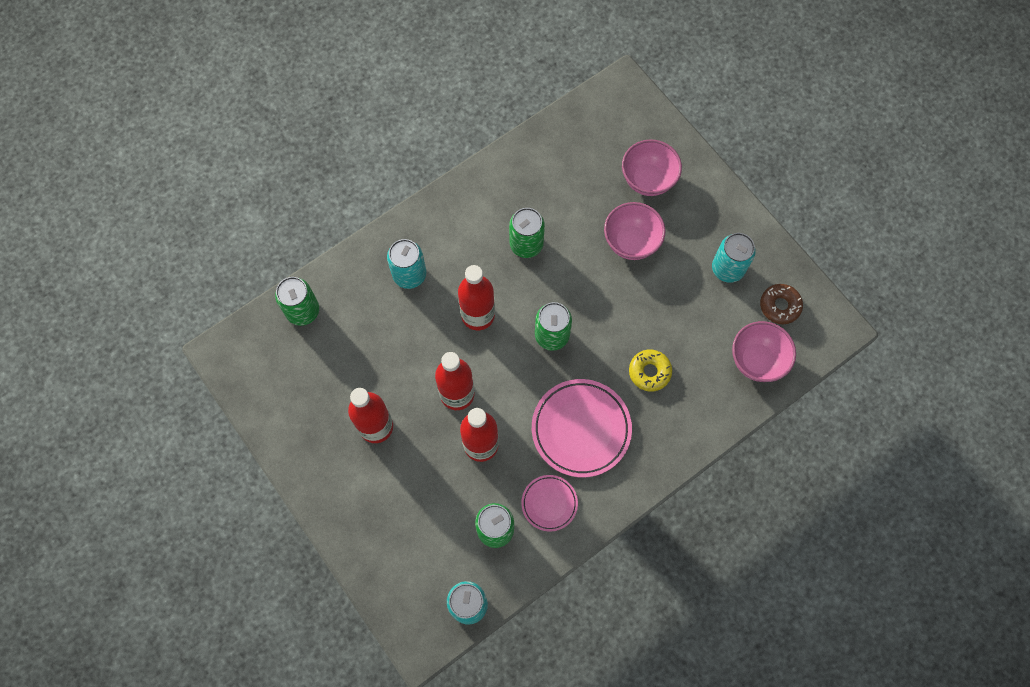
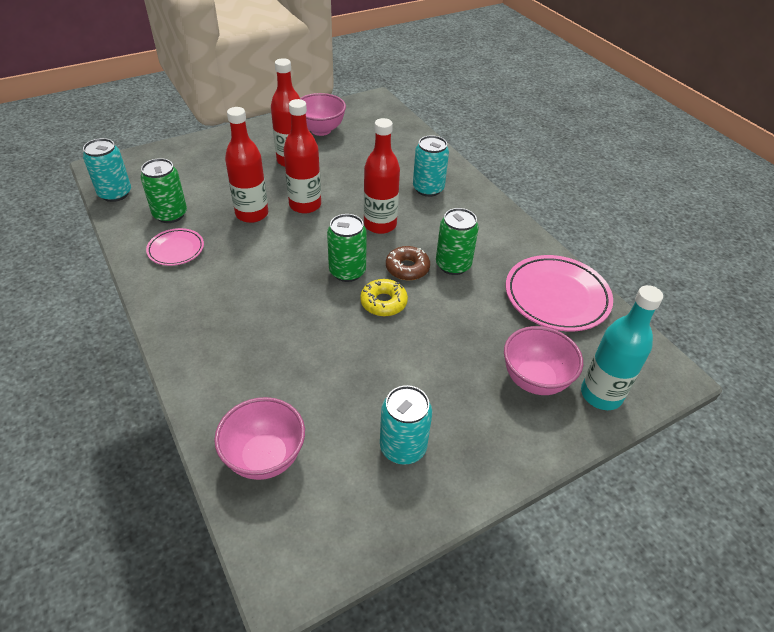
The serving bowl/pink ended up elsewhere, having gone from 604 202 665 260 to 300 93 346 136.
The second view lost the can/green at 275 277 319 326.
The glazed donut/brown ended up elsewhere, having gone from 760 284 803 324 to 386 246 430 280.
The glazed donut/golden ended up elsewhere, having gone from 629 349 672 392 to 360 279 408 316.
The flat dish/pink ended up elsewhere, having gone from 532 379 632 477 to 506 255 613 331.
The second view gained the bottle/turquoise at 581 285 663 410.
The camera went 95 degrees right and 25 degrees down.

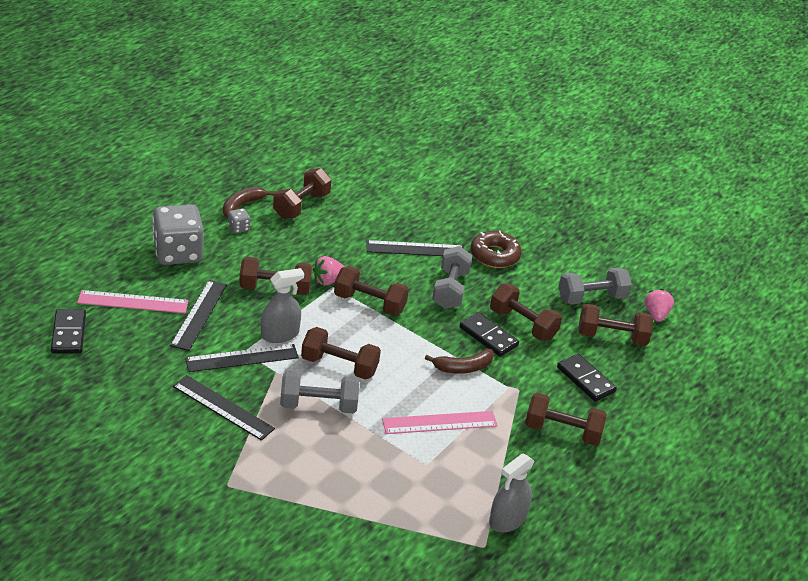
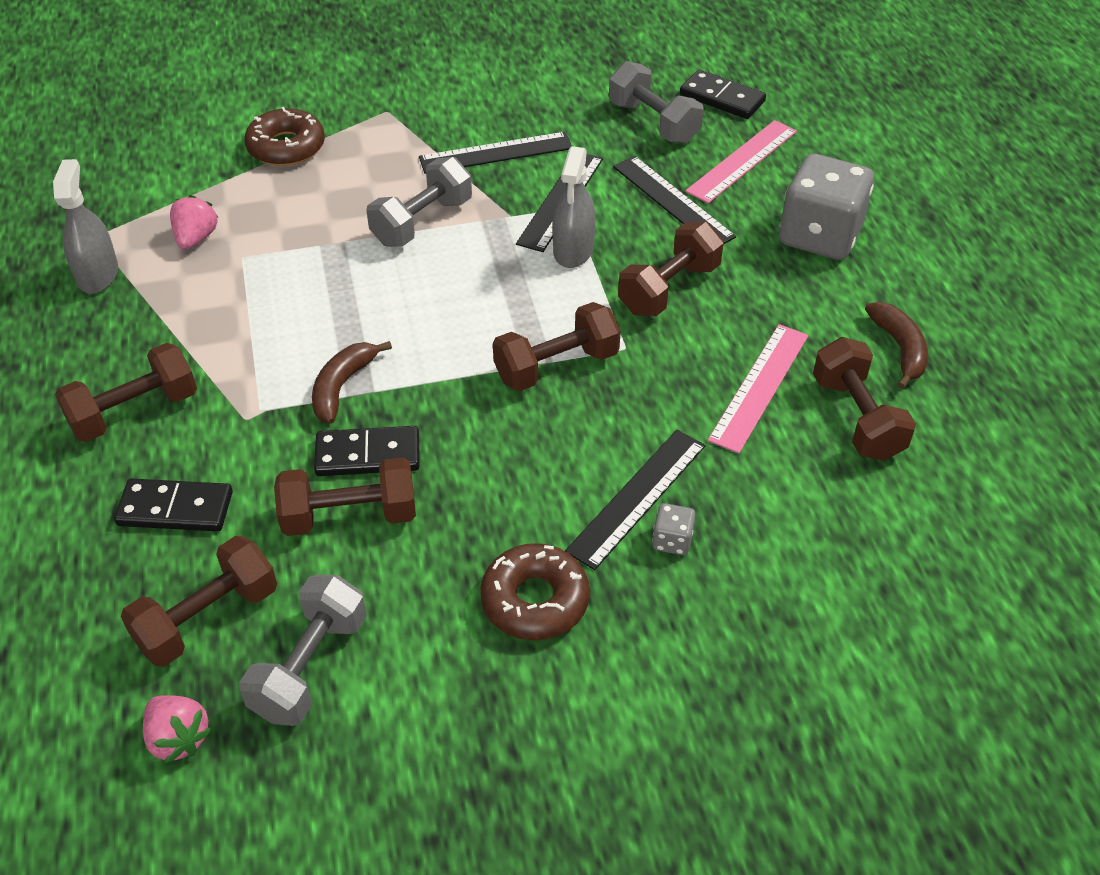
The die/gray ended up elsewhere, having gone from 228 208 250 234 to 652 503 696 555.
The hand weight/gray ended up elsewhere, having gone from 432 246 473 309 to 609 61 704 144.
The toy strawberry/pink ended up elsewhere, having gone from 313 256 345 285 to 170 195 218 249.
The second view lost the hand weight/brown at 301 327 381 380.
The straightedge/pink ended up elsewhere, having gone from 382 411 498 434 to 708 324 809 453.
The second view gained the glazed donut/brown at 245 107 325 166.
The camera went 135 degrees right and 10 degrees up.

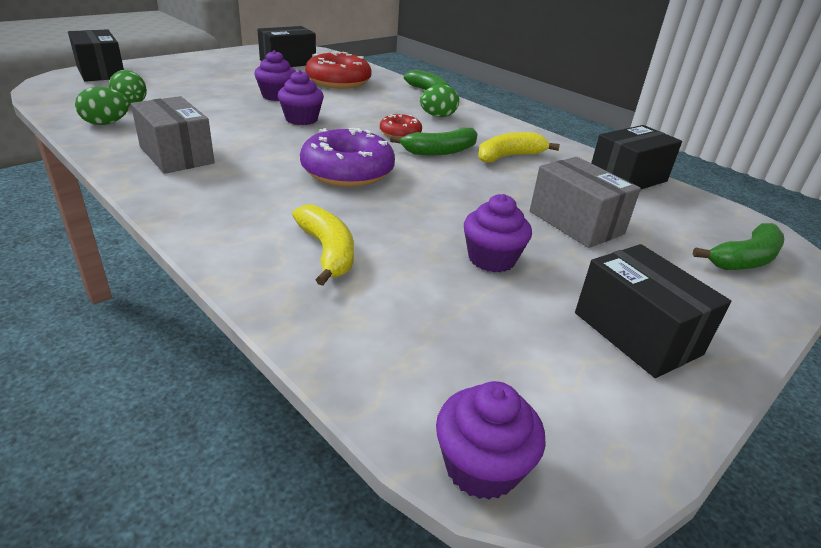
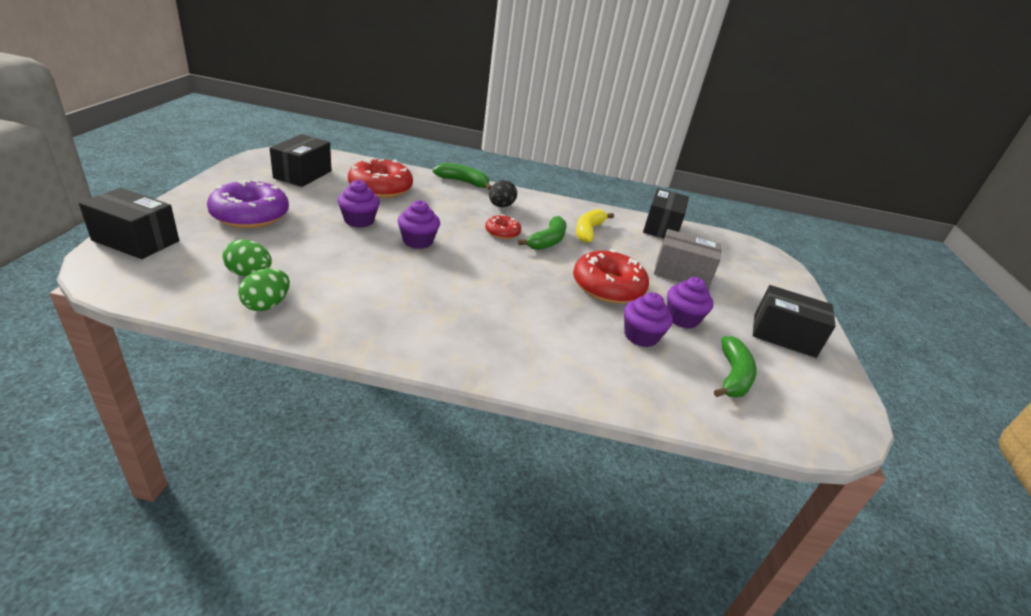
What was the toy egg/green at 420 85 459 117 turned into the toy egg/jet-black at 489 180 517 207.
The second view lost the box/gray at 131 96 215 174.
The glazed donut/purple ended up elsewhere, having gone from 300 128 395 187 to 207 179 289 228.
The second view lost the banana/golden at 292 204 354 286.
The banana/green ended up elsewhere, having gone from 693 223 784 270 to 714 336 757 397.
The fairy cake/purple ended up elsewhere, having gone from 436 381 545 500 to 624 292 673 347.
The second view gained the glazed donut/crimson at 573 249 649 304.
The camera went 40 degrees left and 0 degrees up.

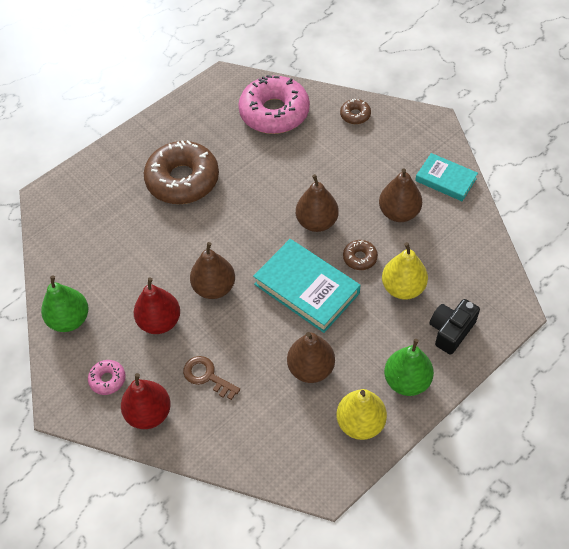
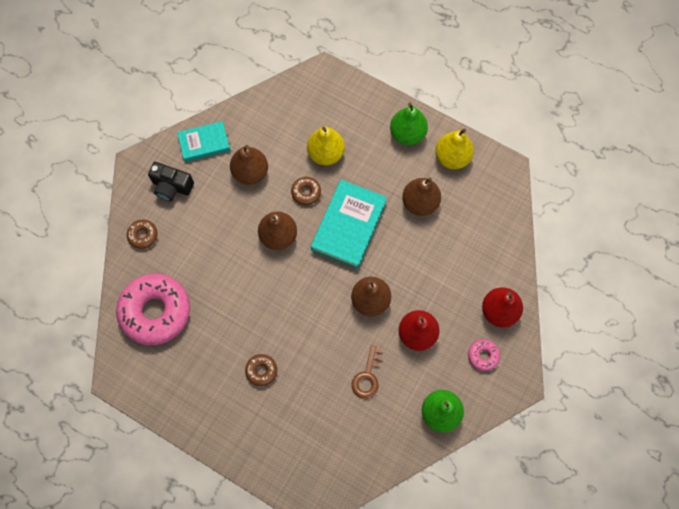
The size of the glazed donut/brown at 144 140 219 204 changed by a factor of 0.43.
The hardback/turquoise at 415 153 478 201 ended up facing another way, 60 degrees clockwise from before.
The compact camera/jet-black ended up elsewhere, having gone from 429 299 480 355 to 148 162 194 201.
The key/brown ended up elsewhere, having gone from 183 356 240 400 to 351 345 383 399.
The camera went 110 degrees left and 15 degrees up.

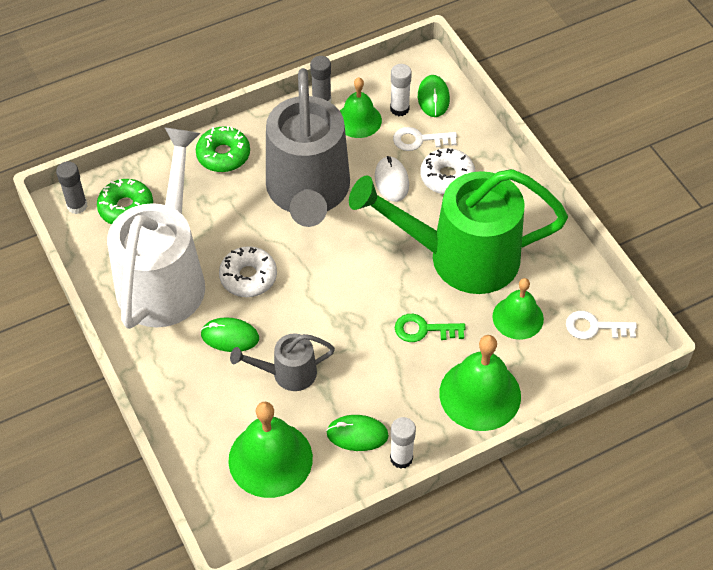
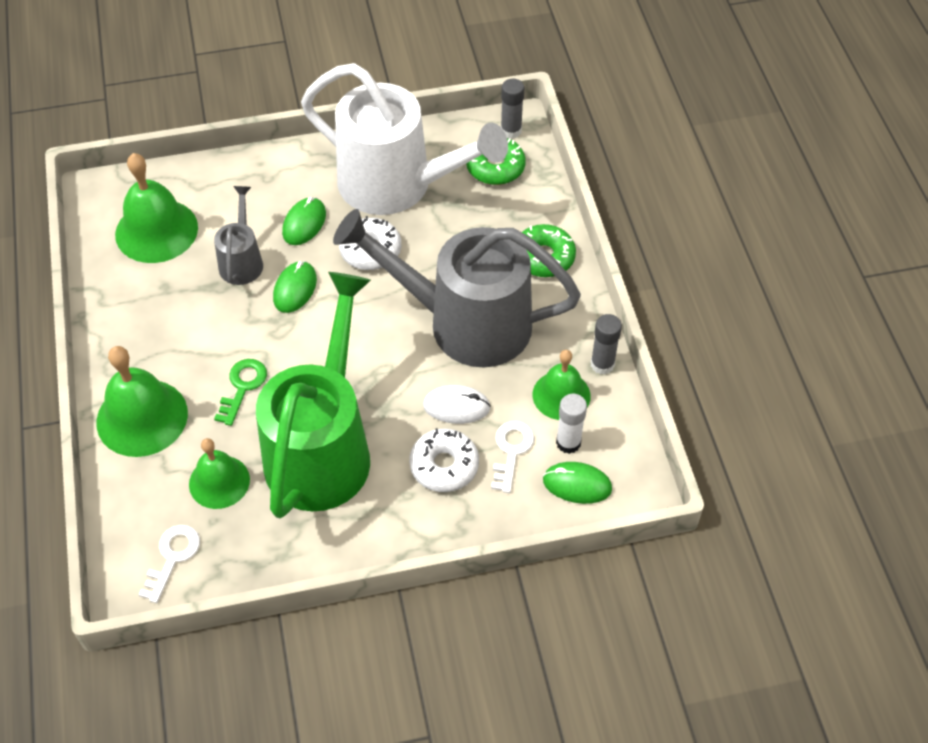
The mouse/green ended up elsewhere, having gone from 326 415 389 451 to 273 261 317 313.
The second view lost the stick of glue/white at 390 417 416 469.
The camera went 105 degrees right and 0 degrees up.

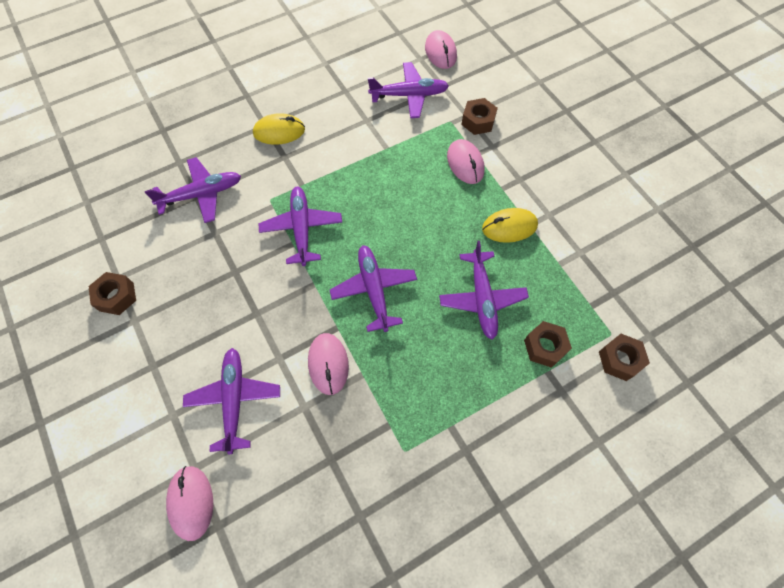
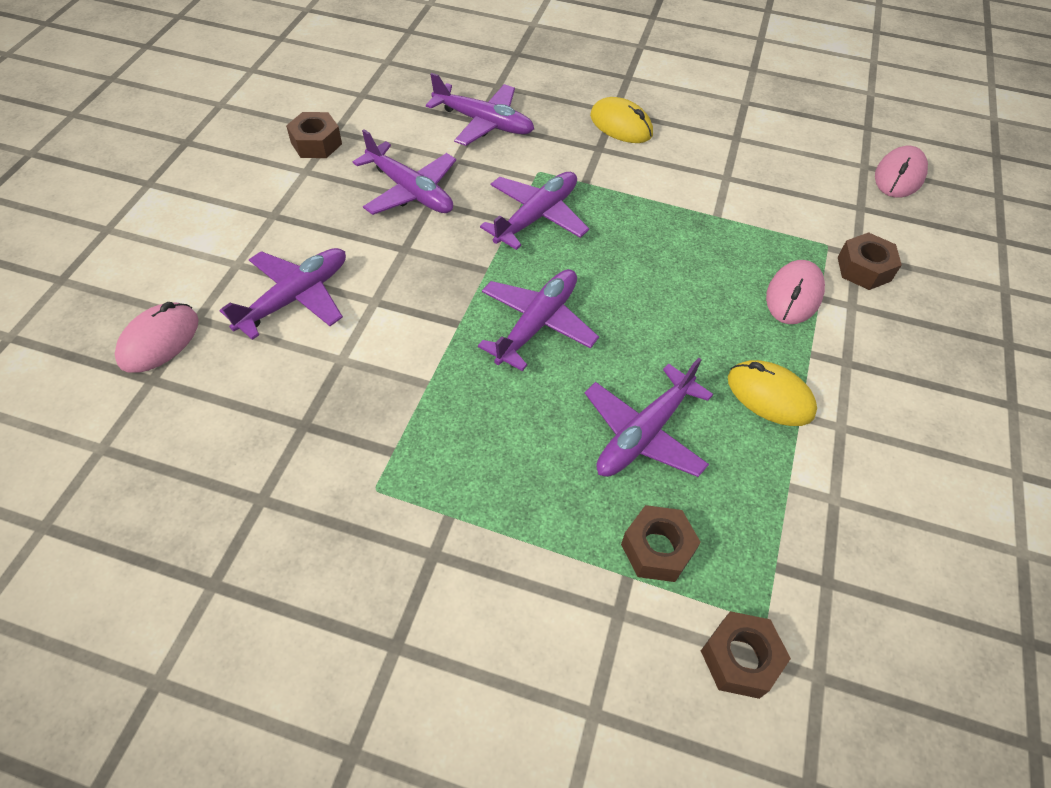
The plane/purple ended up elsewhere, having gone from 368 62 449 118 to 353 129 456 215.
The second view lost the mouse/pink at 308 333 349 395.
The camera went 45 degrees right and 10 degrees down.

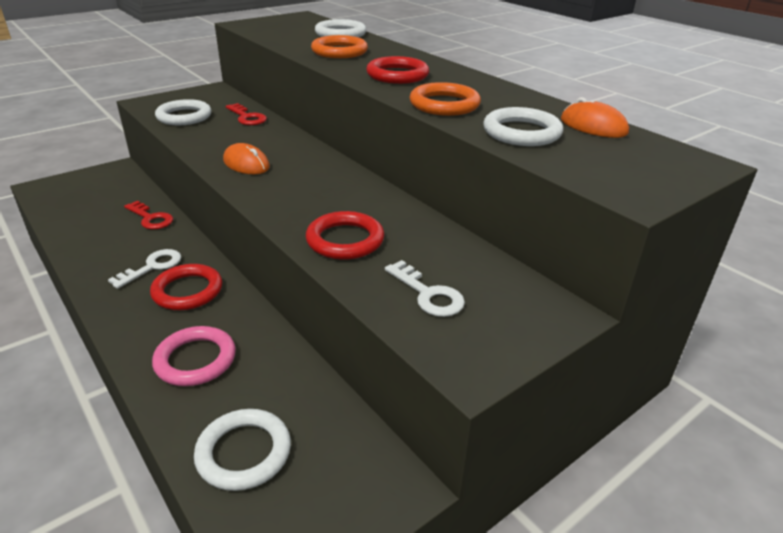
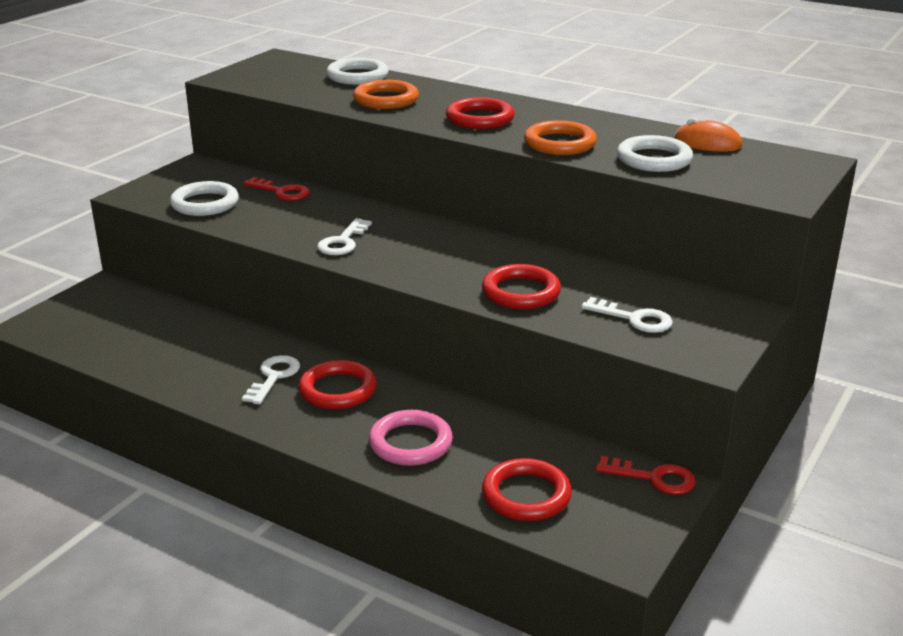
Where the mouse/bright orange stood at 223 143 270 174, the key/white came to stand at 317 218 372 255.
The key/crimson ended up elsewhere, having gone from 124 201 173 229 to 596 456 696 495.
What was the hoop/white at 194 409 291 491 turned into the hoop/crimson at 482 458 572 521.
The camera went 20 degrees left and 5 degrees down.

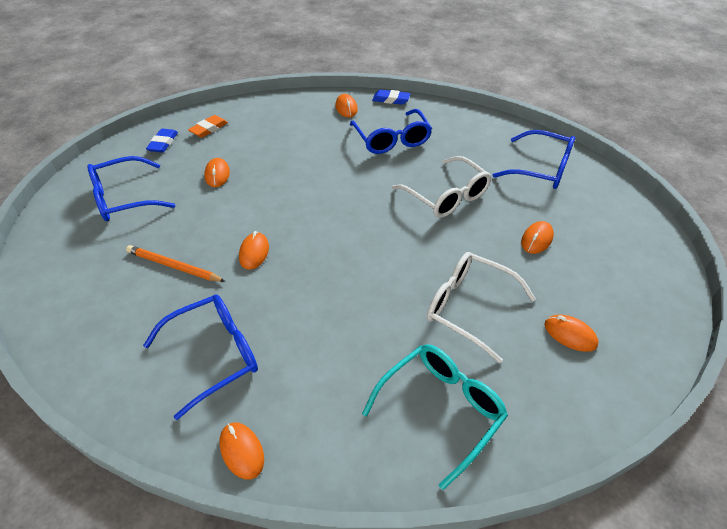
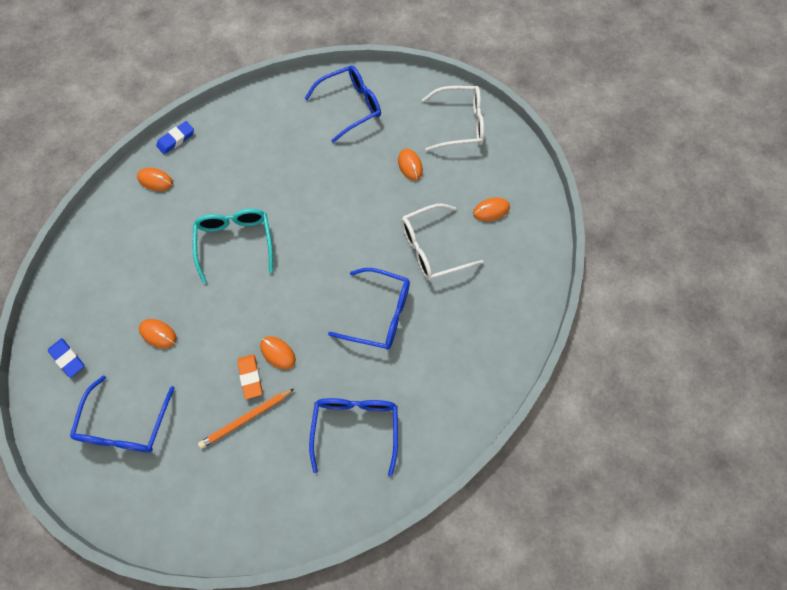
The eyeglasses/cobalt ended up elsewhere, having gone from 350 109 432 154 to 328 268 410 350.
The eraser/bright orange ended up elsewhere, having gone from 188 115 228 138 to 237 354 262 399.
The eyeglasses/white ended up elsewhere, having gone from 392 156 492 218 to 422 86 484 151.
The eyeglasses/turquoise ended up elsewhere, having gone from 362 344 508 490 to 193 209 273 283.
The second view lost the mouse/bright orange at 220 423 264 479.
The camera went 55 degrees left and 20 degrees up.

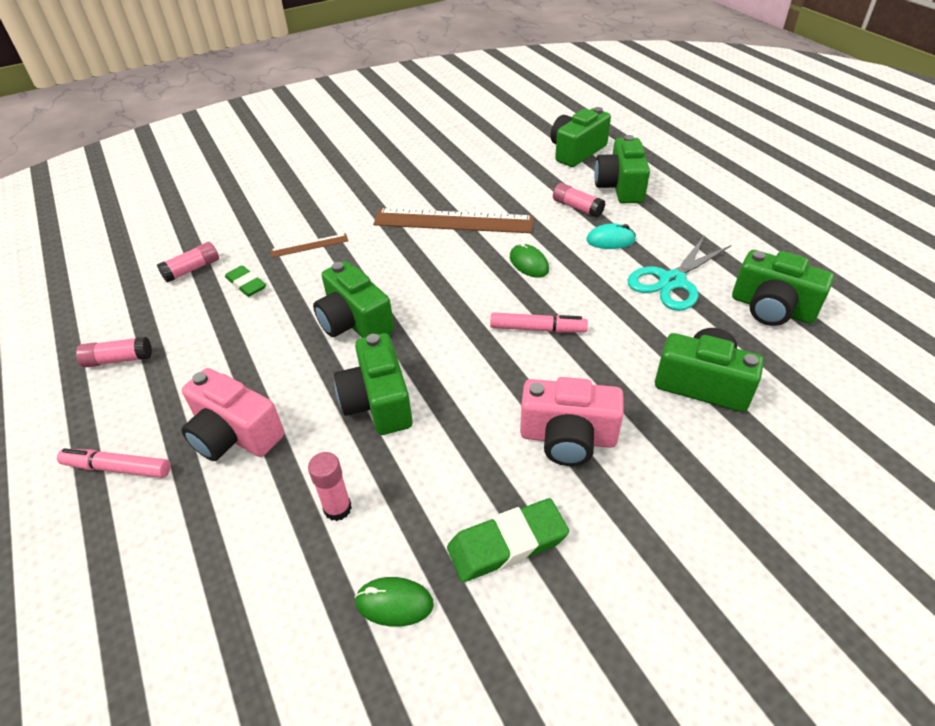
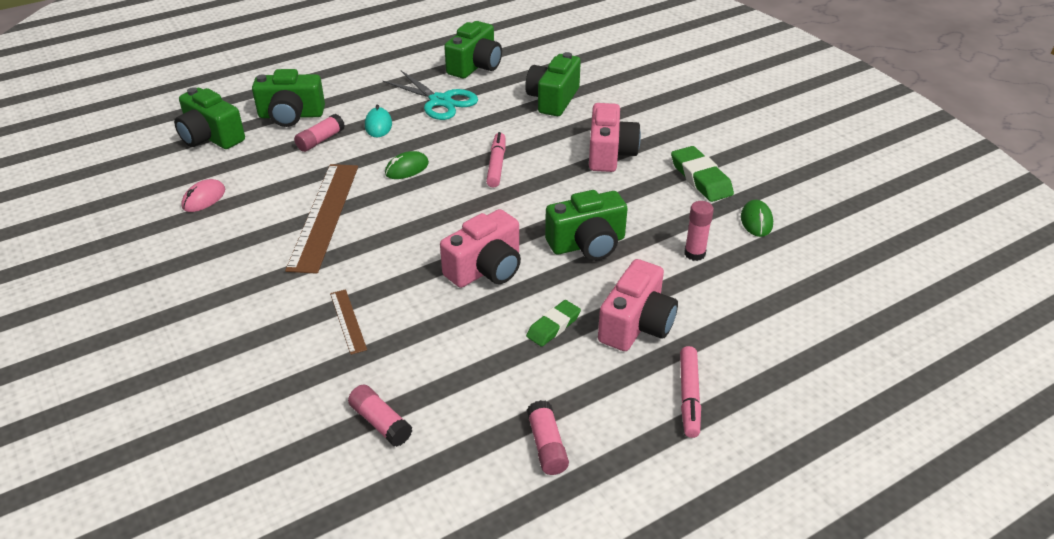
What was the compact camera/green at 313 261 394 338 turned into the compact camera/pink at 440 209 521 288.
The eraser/green ended up elsewhere, having gone from 225 265 266 297 to 526 300 581 347.
The second view gained the mouse/pink at 181 179 225 212.
The camera went 95 degrees left and 5 degrees down.

